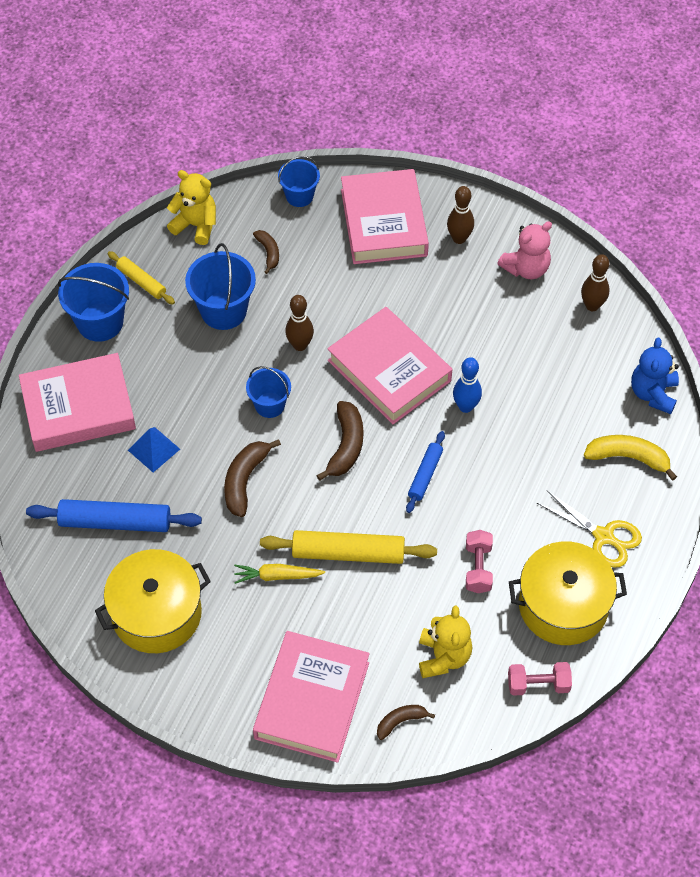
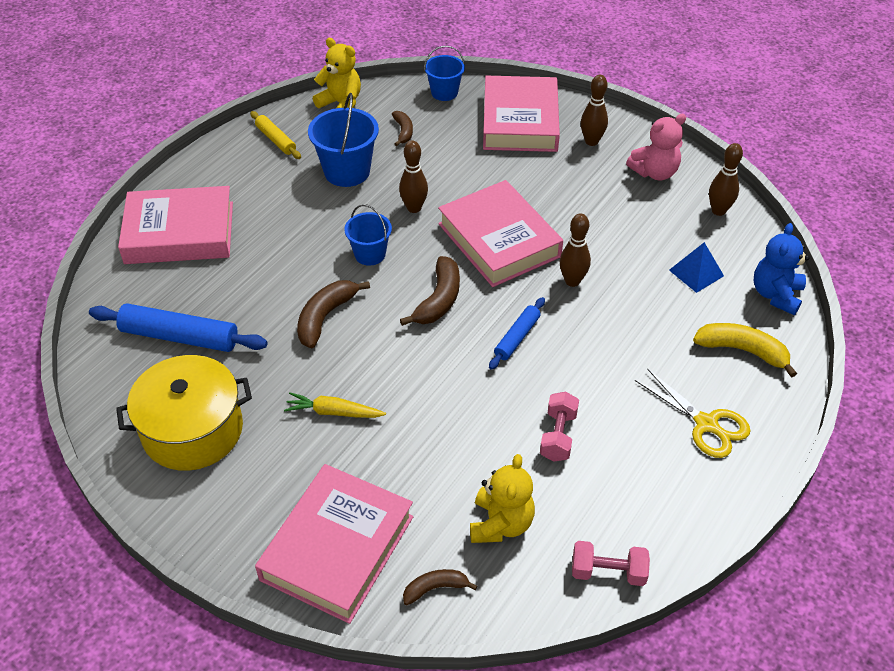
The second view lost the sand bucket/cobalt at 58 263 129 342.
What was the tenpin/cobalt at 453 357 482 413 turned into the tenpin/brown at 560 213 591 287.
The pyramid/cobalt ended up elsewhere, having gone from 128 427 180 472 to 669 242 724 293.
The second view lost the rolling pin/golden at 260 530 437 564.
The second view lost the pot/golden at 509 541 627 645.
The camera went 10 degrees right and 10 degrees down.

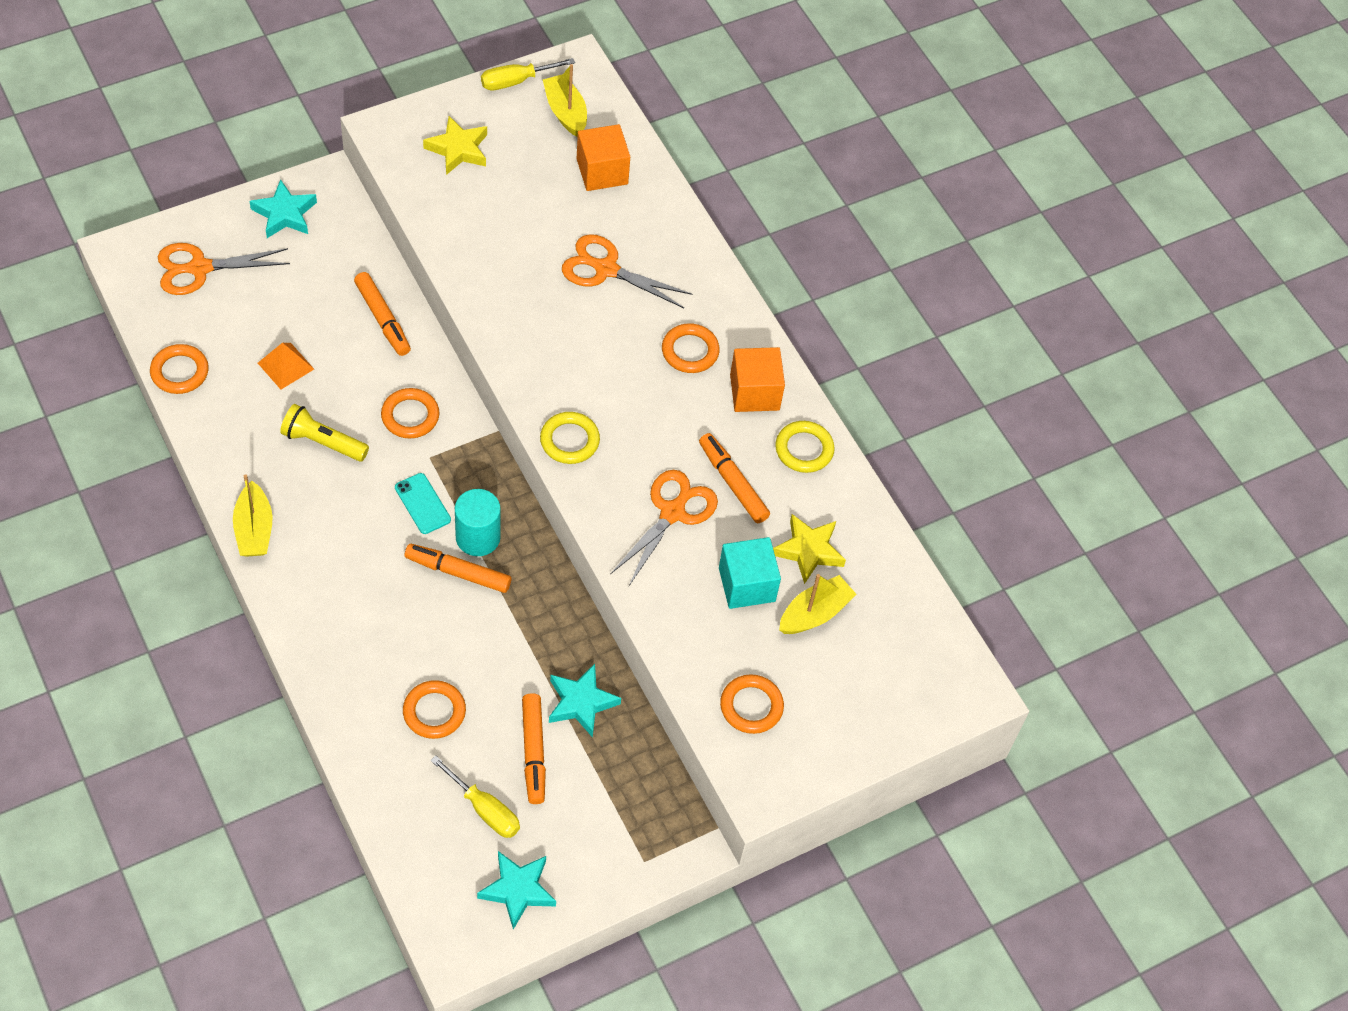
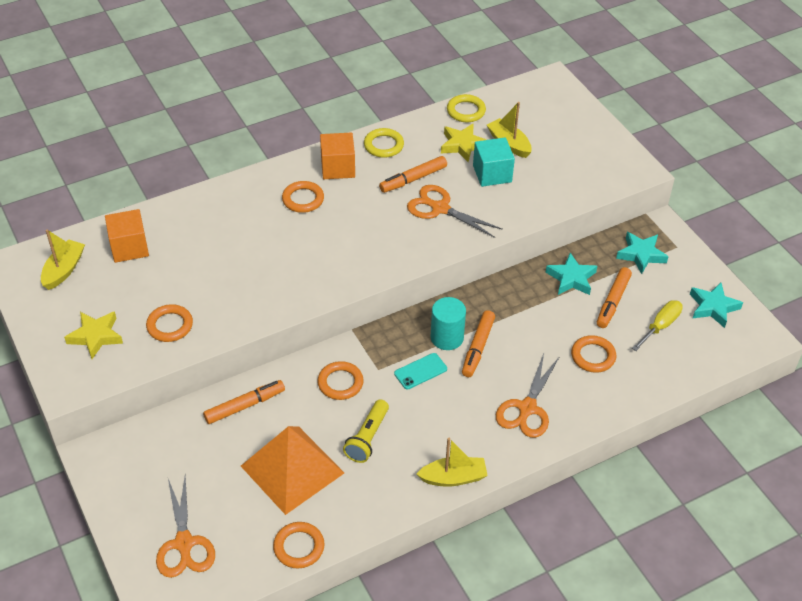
The second view lost the hand screwdriver/golden at 481 58 575 90.
The toy boat/golden at 543 64 587 137 ended up facing another way, 135 degrees clockwise from before.
The star/turquoise ended up elsewhere, having gone from 249 179 317 238 to 616 232 668 274.
The pair of scissors/bright orange ended up elsewhere, having gone from 562 234 692 308 to 496 354 560 438.
The size of the pyramid/bright orange at 258 343 314 389 changed by a factor of 2.16.
The hoop/golden ended up elsewhere, having gone from 540 412 600 464 to 447 94 486 123.
The hoop/bright orange ended up elsewhere, having gone from 720 674 784 734 to 146 304 193 342.
The marker pen/bright orange at 522 693 546 804 ended up facing another way, 120 degrees clockwise from before.
The camera went 85 degrees left and 10 degrees down.

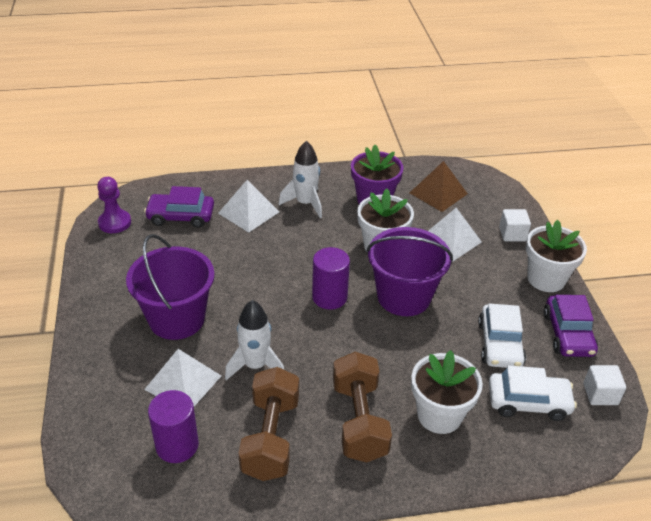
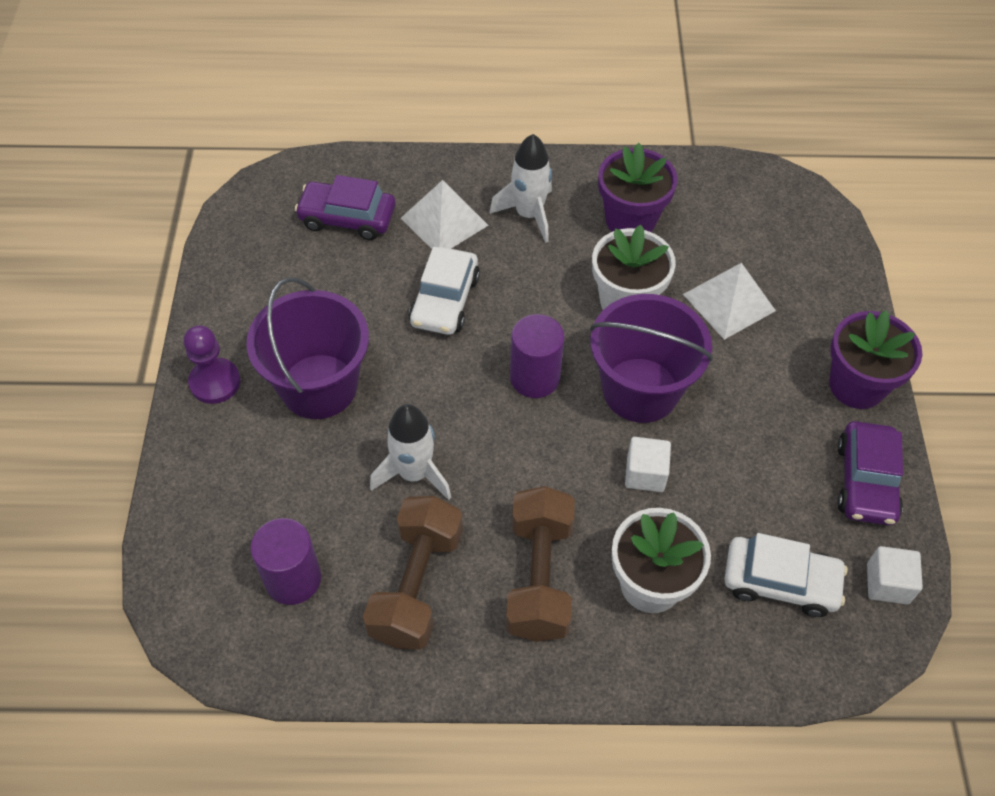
The second view lost the pyramid/brown at 410 161 468 212.
The game pawn/purple ended up elsewhere, having gone from 97 177 131 233 to 184 326 240 404.
The solid cube/white ended up elsewhere, having gone from 499 209 531 241 to 625 437 671 492.
What was the flower pot/white at 526 220 587 292 turned into the flower pot/purple at 829 310 922 409.
The automobile/white ended up elsewhere, having gone from 478 303 526 368 to 409 247 480 335.
The second view lost the pyramid/white at 144 349 221 406.
The camera went 10 degrees right and 15 degrees up.

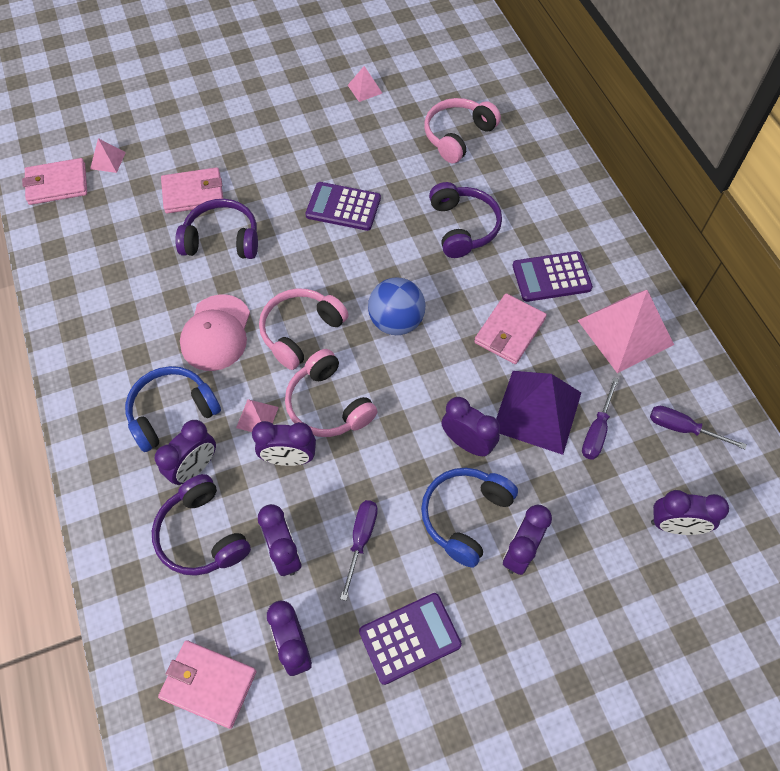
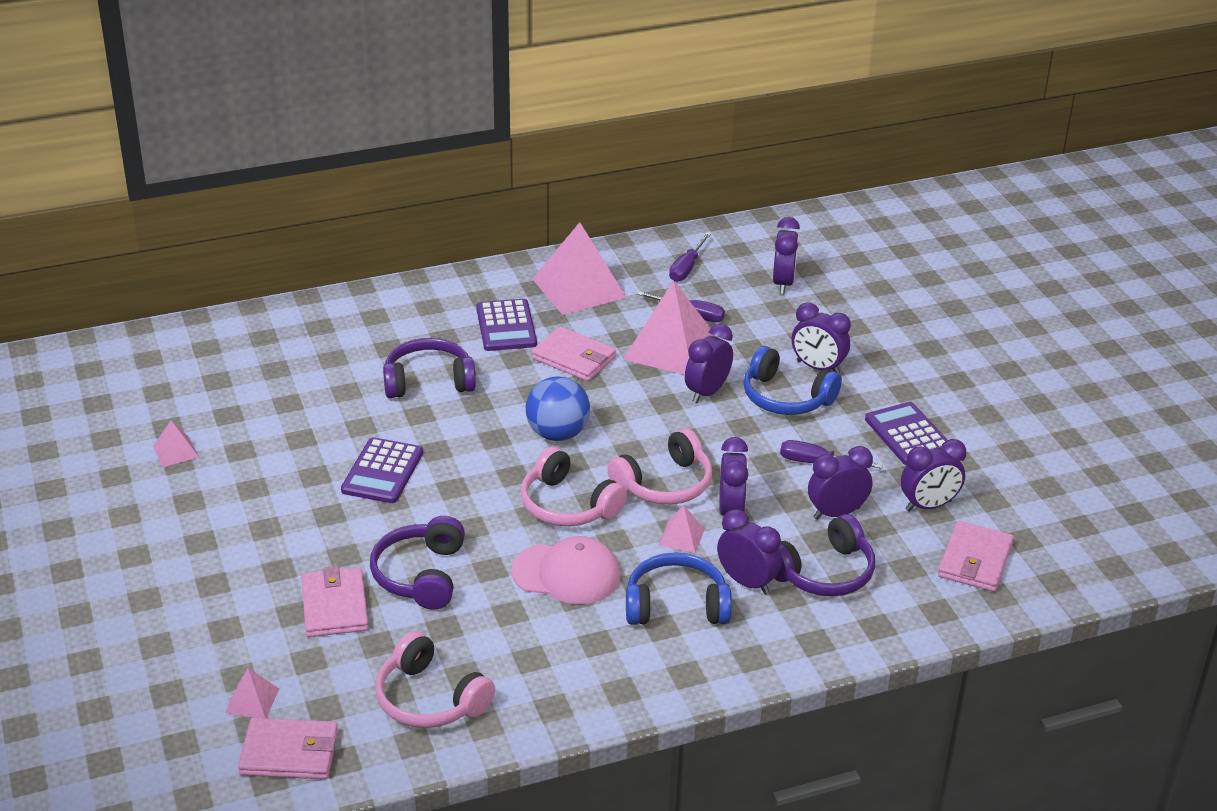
The headset/pink ended up elsewhere, having gone from 424 98 501 163 to 375 631 495 728.
The billfold/pink at 22 158 87 205 ended up facing another way, 75 degrees counterclockwise from before.
The headset/cobalt at 125 366 221 452 ended up facing another way, 120 degrees clockwise from before.
What was the pyramid/purple at 496 371 581 455 turned into the pyramid/pink at 623 281 717 375.
The camera went 90 degrees left and 25 degrees down.

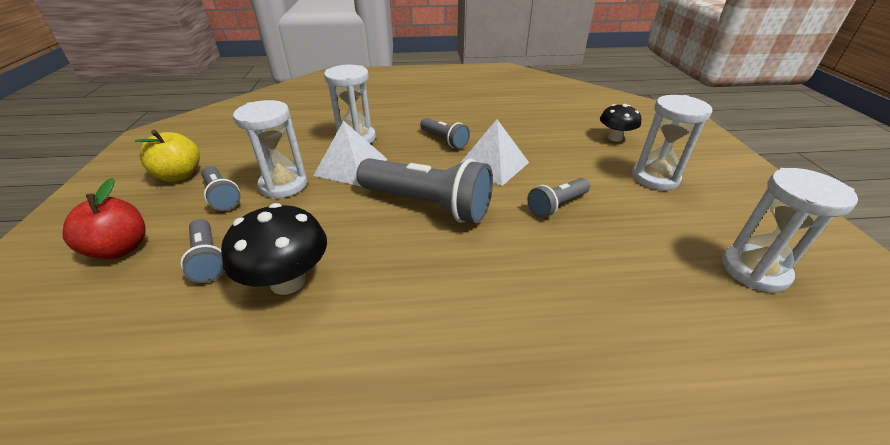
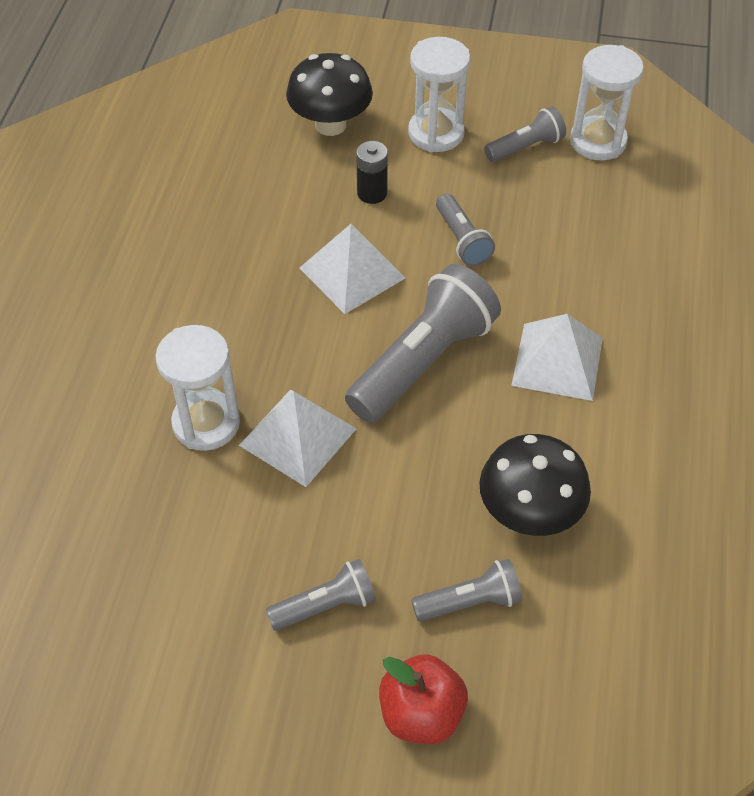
The second view lost the sand timer/white at 233 100 307 199.
The size of the mushroom/jet-black at 600 104 641 142 changed by a factor of 1.53.
The torch/gray ended up elsewhere, having gone from 420 118 470 149 to 484 106 566 162.
The second view lost the toy apple/golden at 135 130 200 182.
The second view gained the AA battery/jet-black at 356 141 388 204.
The second view gained the pyramid/white at 511 314 603 401.
The camera went 75 degrees left and 15 degrees up.

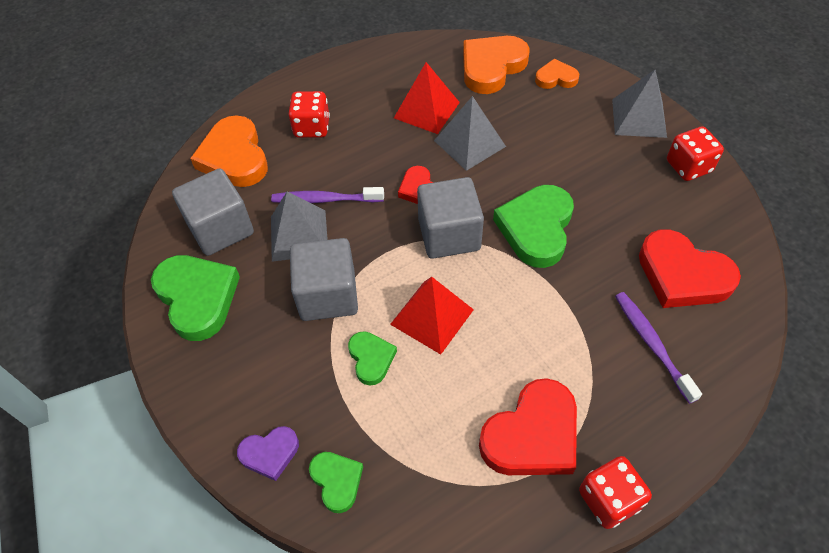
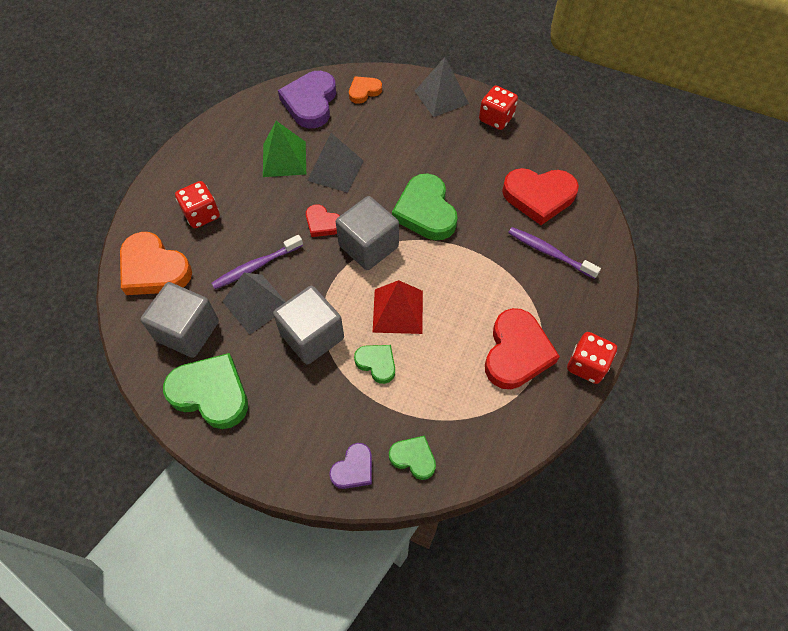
What was the heart/bright orange at 463 36 530 94 turned into the heart/purple at 278 71 336 128.
What was the pyramid/crimson at 394 62 460 134 turned into the pyramid/green at 263 121 306 177.
The camera went 35 degrees left and 5 degrees up.

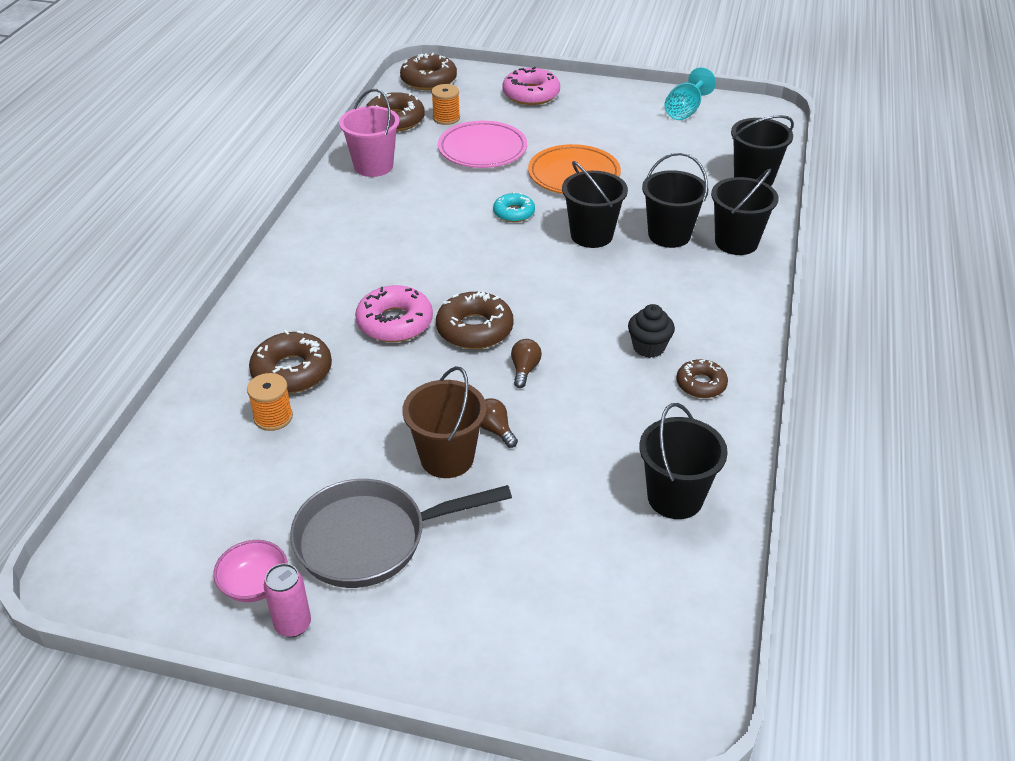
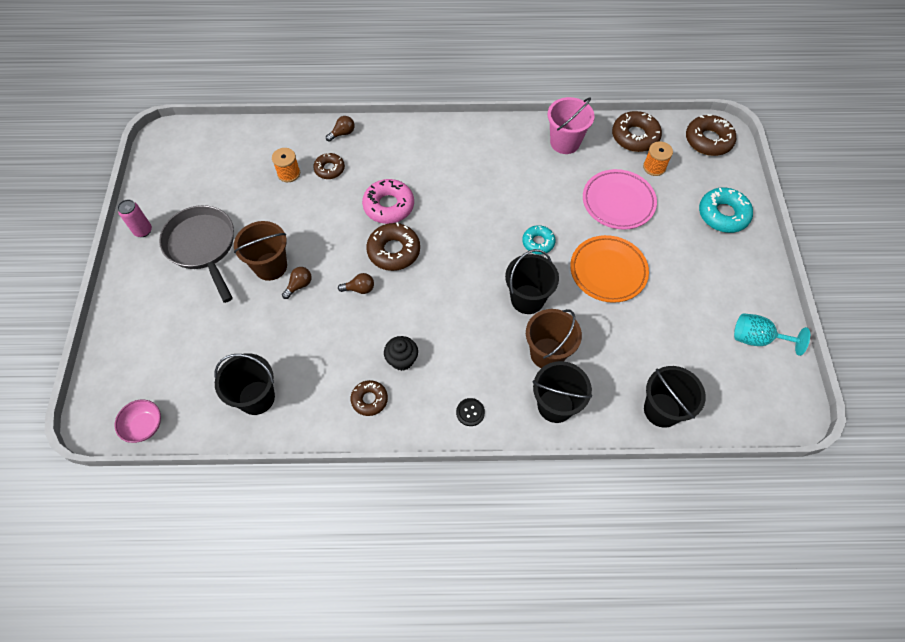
What was the glazed donut/pink at 502 67 560 105 turned into the glazed donut/turquoise at 699 188 753 233.
What was the sand bucket/jet-black at 642 153 708 248 turned into the sand bucket/brown at 526 309 582 368.
The size of the glazed donut/brown at 249 330 332 393 changed by a factor of 0.62.
The serving bowl/pink ended up elsewhere, having gone from 213 540 288 602 to 115 400 161 443.
The second view gained the light bulb/brown at 326 116 355 142.
The second view gained the sewing button/jet-black at 456 398 485 426.
The camera went 75 degrees right and 20 degrees up.

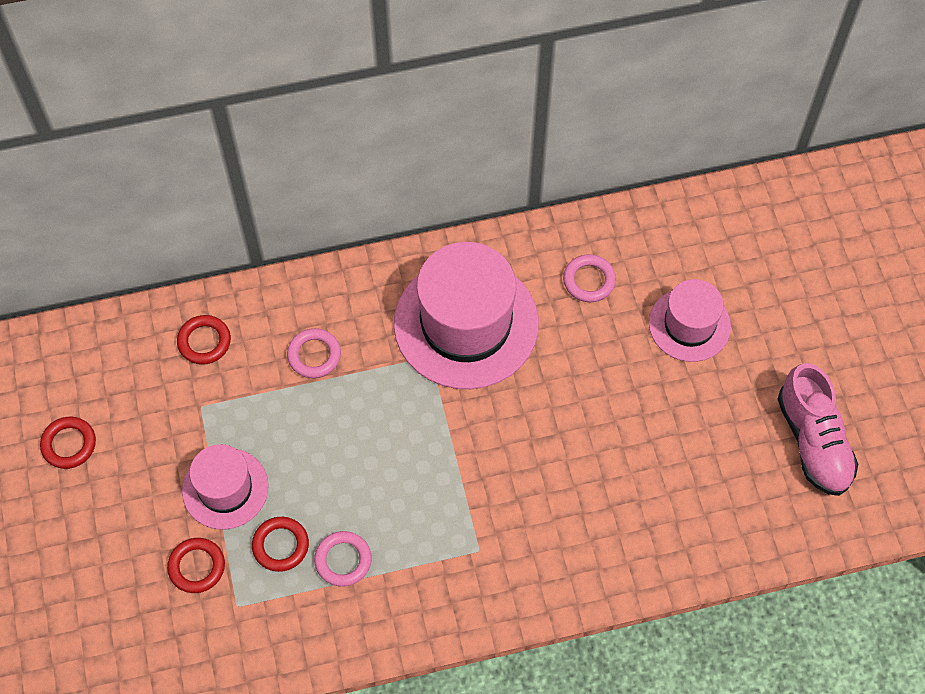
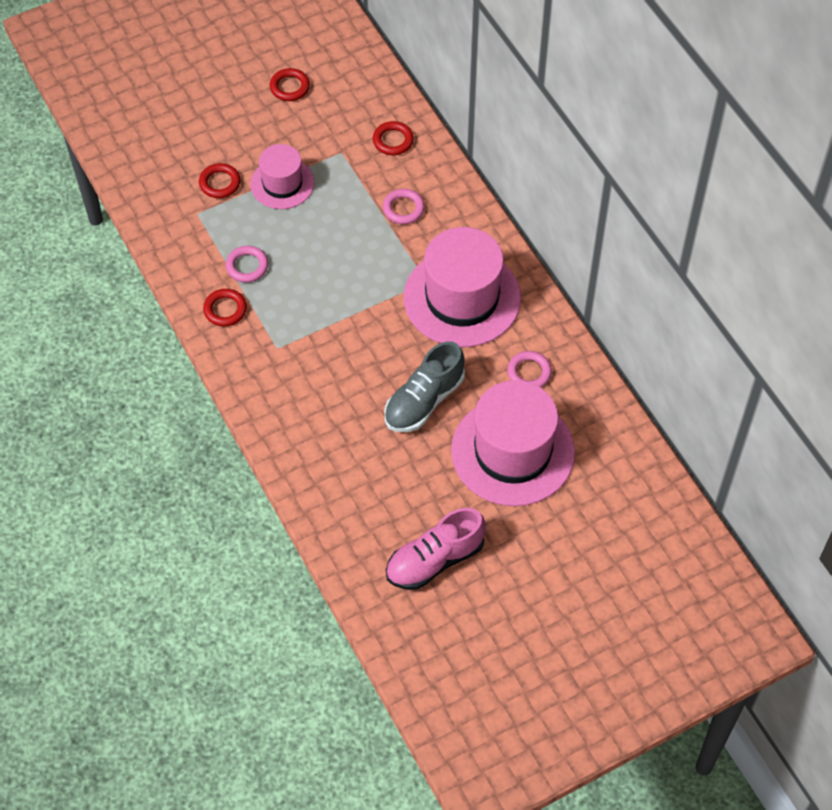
The size of the hat/pink at 649 279 731 362 changed by a factor of 1.77.
The hoop/crimson ended up elsewhere, having gone from 252 517 309 572 to 203 289 247 326.
The second view gained the lace-up shoe/gray at 385 341 465 432.
The camera went 75 degrees right and 5 degrees down.

